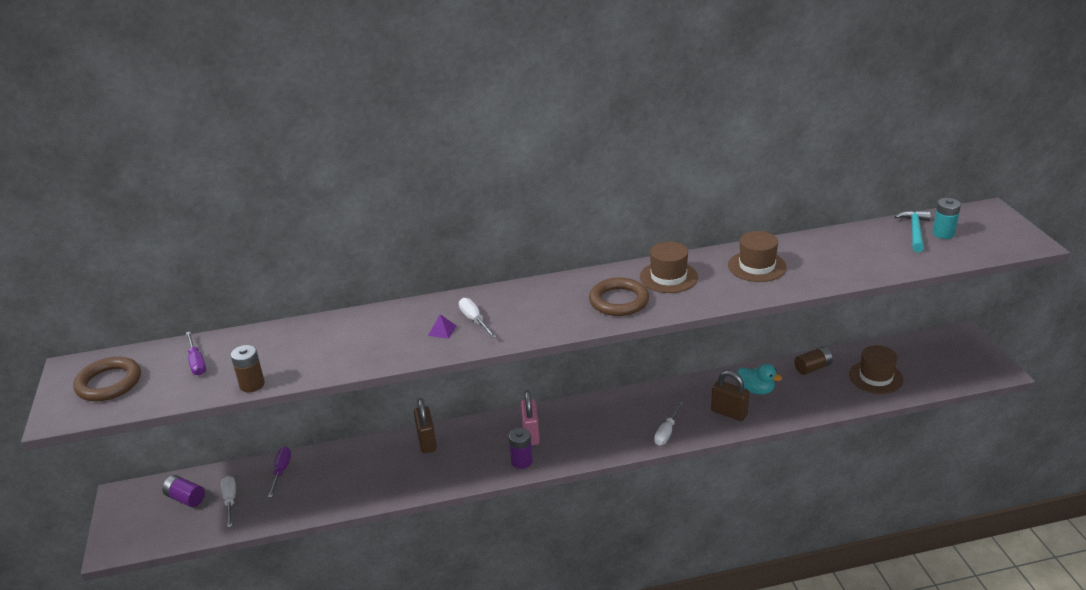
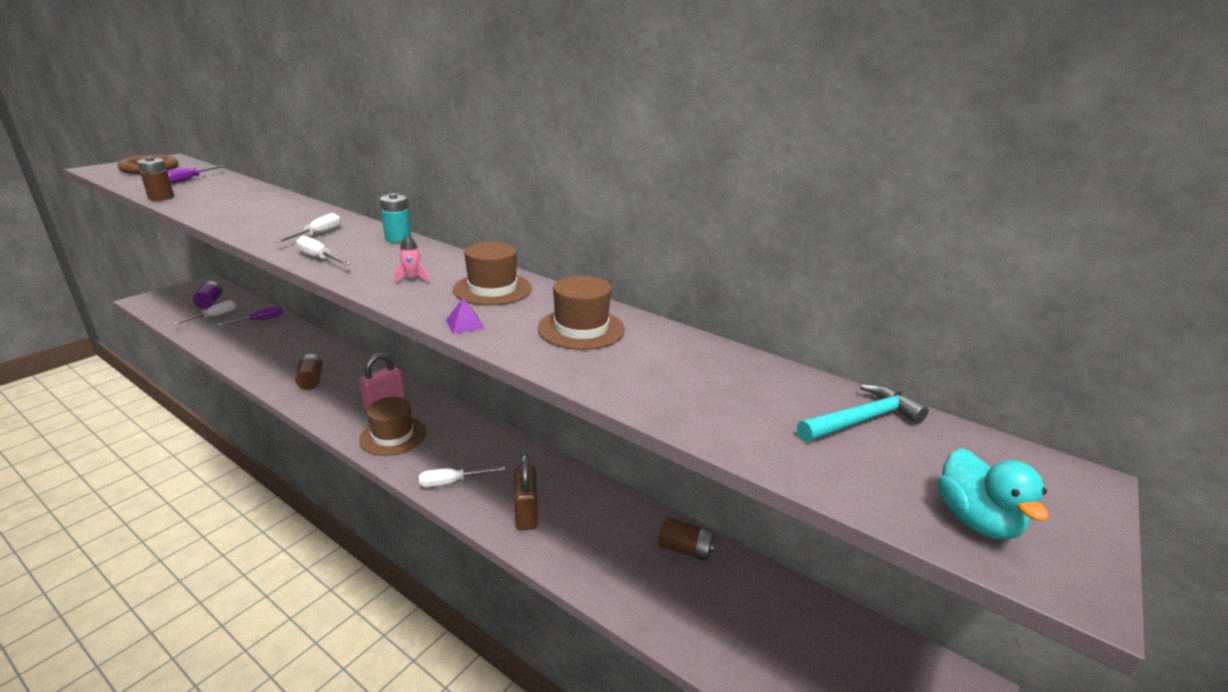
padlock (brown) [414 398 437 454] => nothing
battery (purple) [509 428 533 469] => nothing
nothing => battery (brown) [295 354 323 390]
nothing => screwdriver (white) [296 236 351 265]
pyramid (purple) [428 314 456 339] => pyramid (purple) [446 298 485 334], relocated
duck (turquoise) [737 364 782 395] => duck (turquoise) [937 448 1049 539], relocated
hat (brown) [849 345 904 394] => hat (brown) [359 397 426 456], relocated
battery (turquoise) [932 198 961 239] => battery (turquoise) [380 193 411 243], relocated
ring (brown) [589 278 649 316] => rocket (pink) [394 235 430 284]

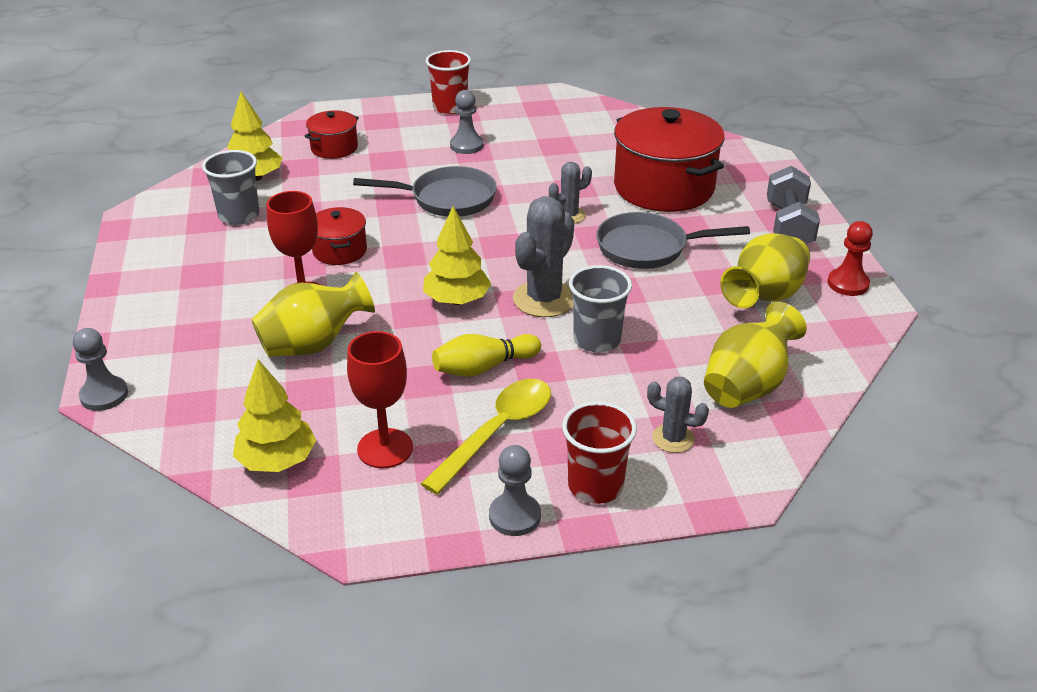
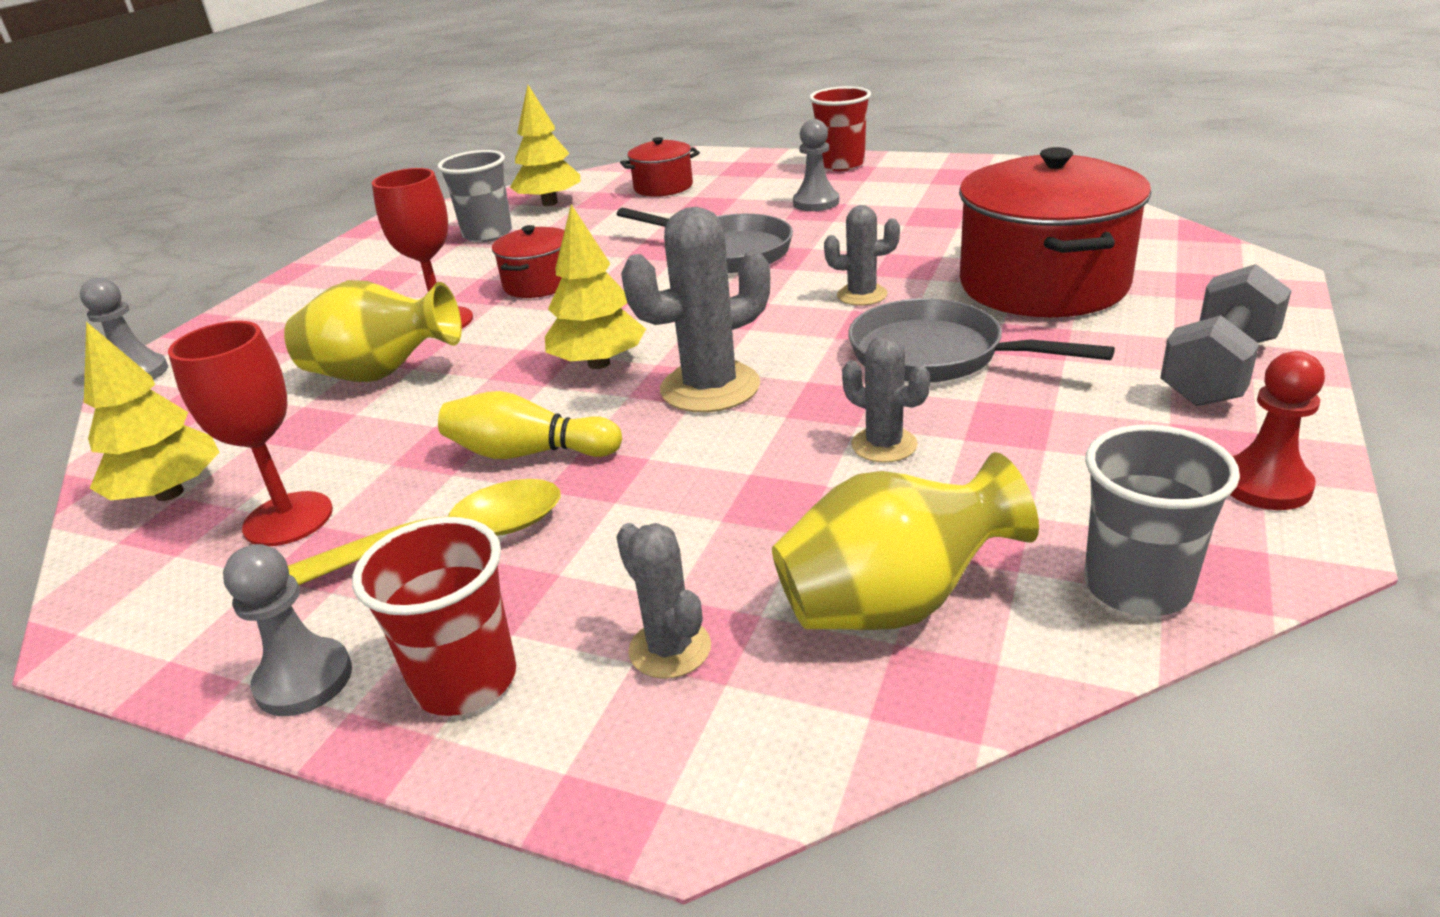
vase (yellow) [720 233 810 308] => nothing
nothing => cactus (grey) [842 336 930 463]
cup (grey) [569 265 632 352] => cup (grey) [1084 425 1240 616], relocated

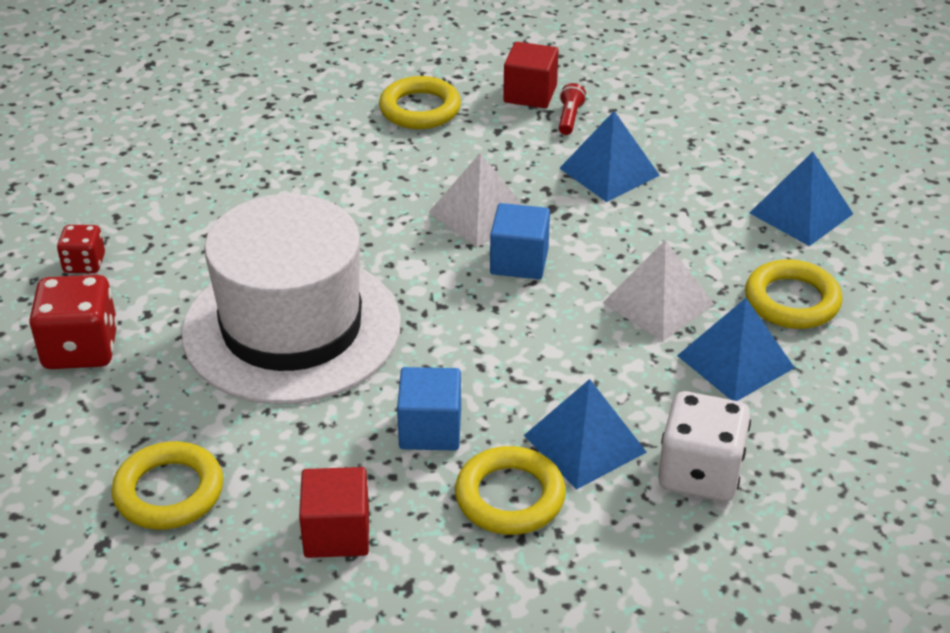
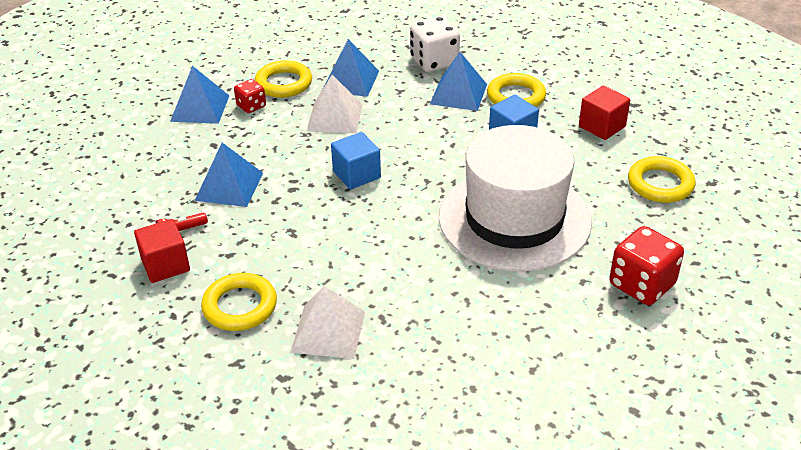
dice (red) [57 225 105 273] => dice (red) [234 79 266 113], relocated
pyramid (white) [428 152 523 247] => pyramid (white) [290 286 365 359], relocated

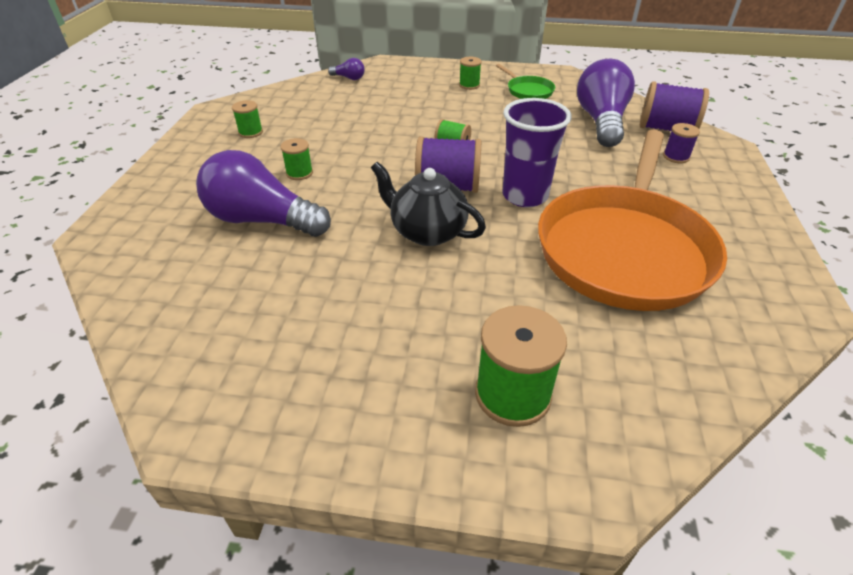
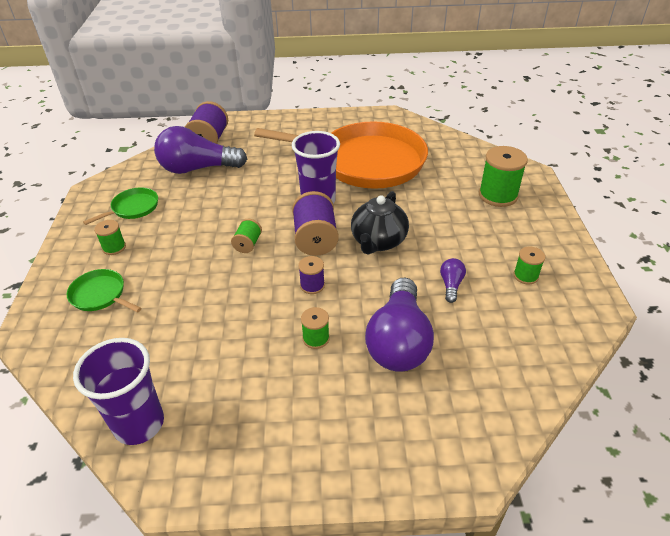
nothing => pan (green) [66 269 142 313]
nothing => cup (purple) [73 338 164 445]
spool (green) [232 100 263 138] => spool (green) [513 247 545 285], relocated
light bulb (purple) [328 58 365 80] => light bulb (purple) [440 258 466 303], relocated
spool (purple) [663 123 700 163] => spool (purple) [298 256 325 294], relocated

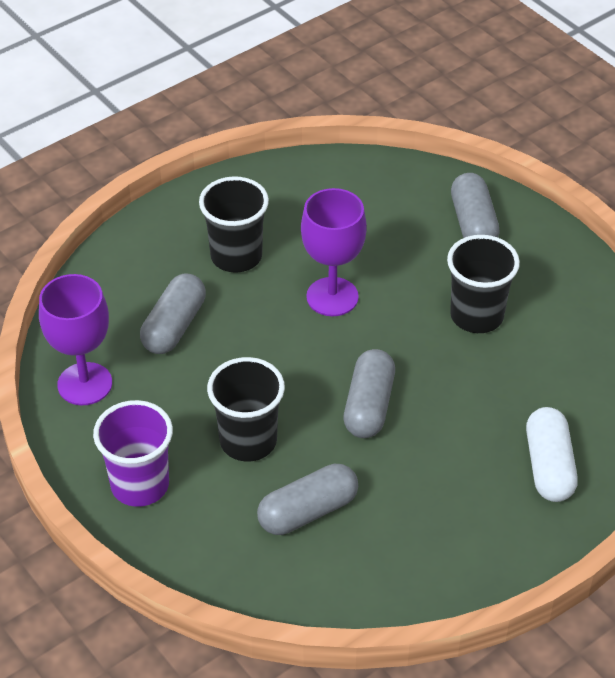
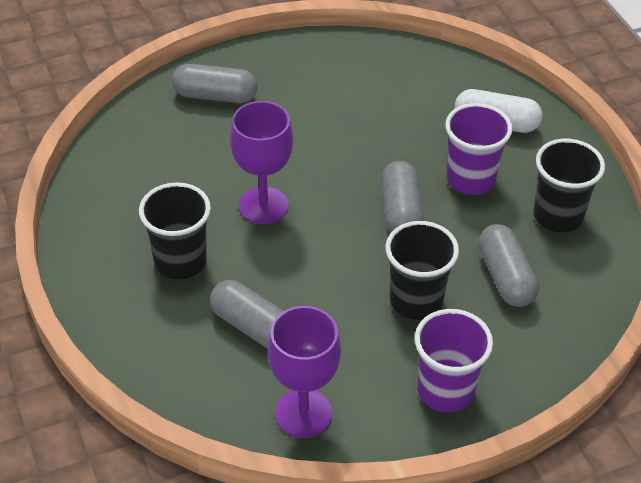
nothing => cup (purple) [445 103 513 195]
cup (black) [447 235 520 333] => cup (black) [533 139 605 232], relocated
capsule (grey) [344 349 395 438] => capsule (grey) [381 161 424 232], 60 degrees clockwise

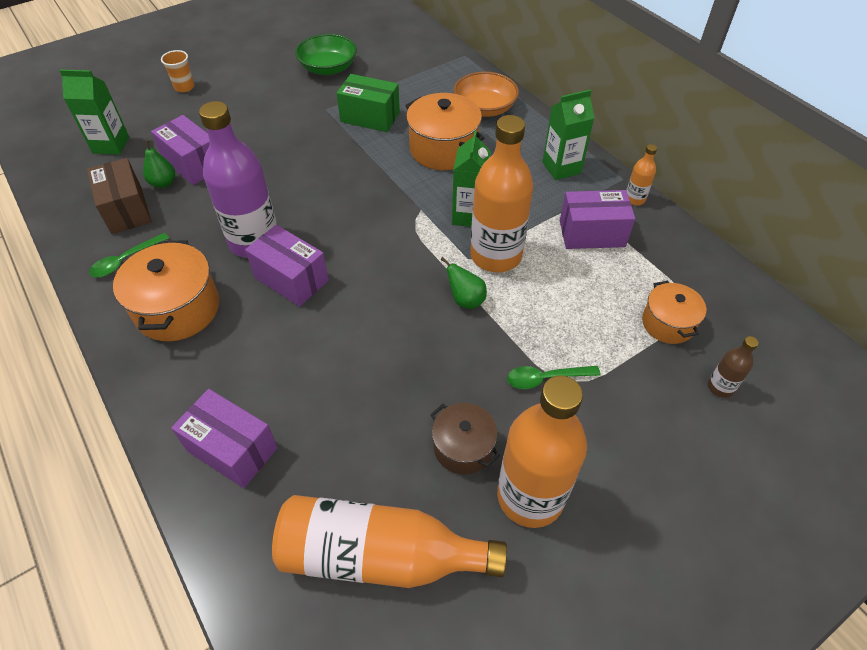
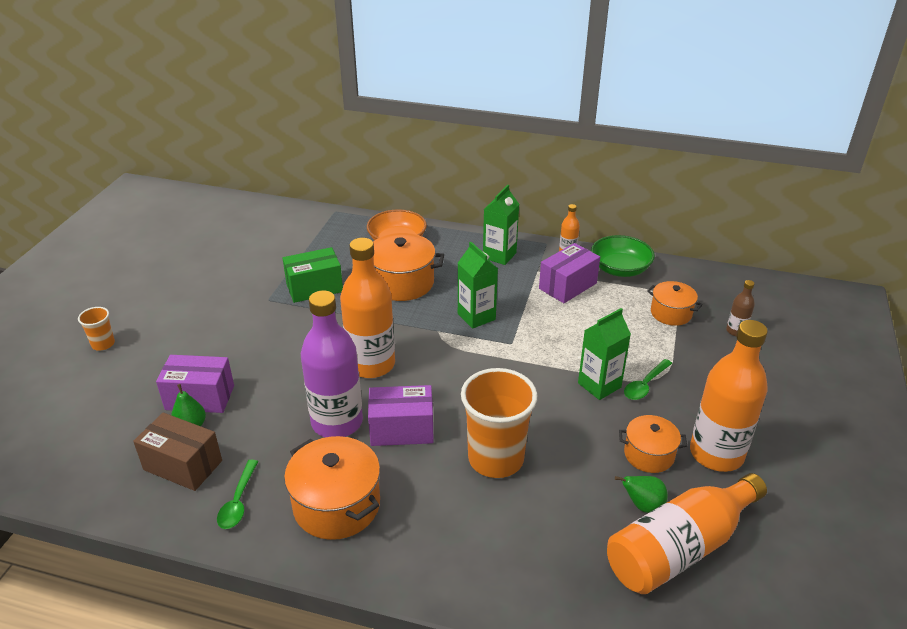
box (purple) [171 389 278 488] => nothing
nothing => cup (orange) [461 368 537 478]
carton (green) [59 69 129 155] => carton (green) [578 308 631 400], relocated
bowl (green) [295 34 357 75] => bowl (green) [591 235 655 277], relocated
pear (green) [440 257 487 309] => pear (green) [615 476 668 513], relocated
bottle (orange) [470 115 533 272] => bottle (orange) [340 238 395 378], relocated
pot (brown) [430 403 500 475] => pot (orange) [619 415 687 473]

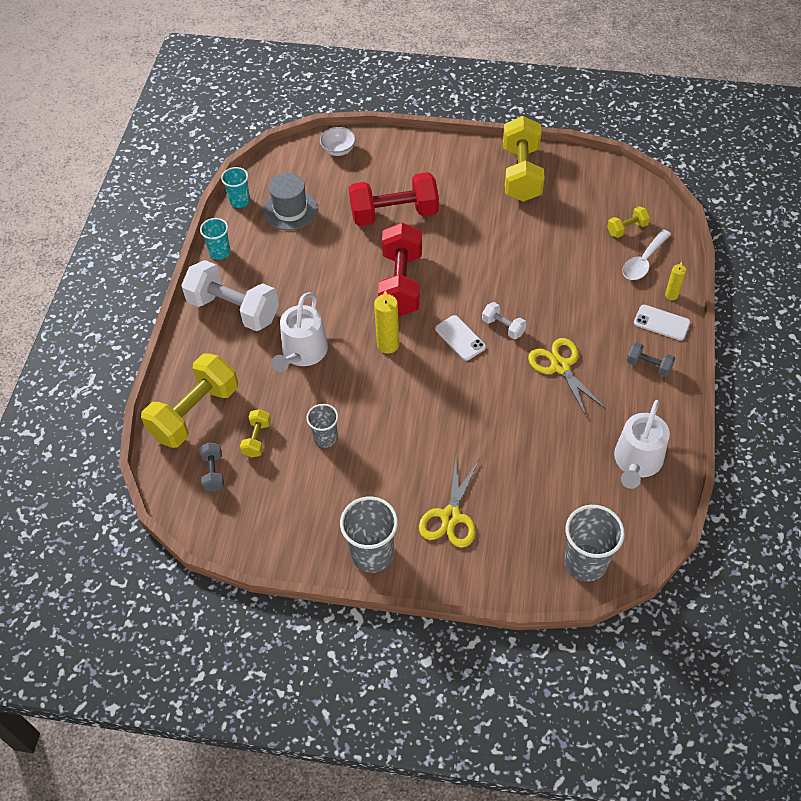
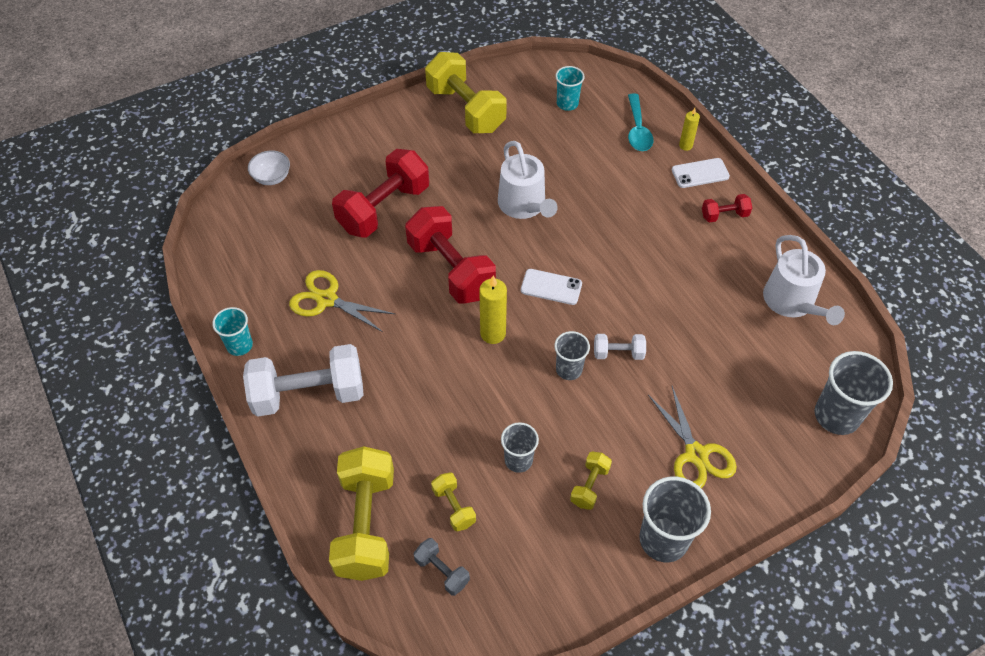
hat (grey) [263 173 318 230] => nothing
nothing => cup (grey) [554 331 590 380]
cup (turquoise) [221 167 250 208] => cup (turquoise) [555 66 585 111], relocated
watering can (white) [272 292 328 372] => watering can (white) [498 141 558 219], relocated
dumbbell (white) [482 302 526 339] => dumbbell (white) [594 334 646 360], relocated
scissors (yellow) [528 338 606 418] => scissors (yellow) [289 270 395 332], relocated
dumbbell (yellow) [607 206 650 238] => dumbbell (yellow) [570 452 612 510], relocated
spoon (white) [622 229 671 280] => spoon (turquoise) [628 94 653 151]
dumbbell (grey) [627 342 675 377] => dumbbell (red) [702 194 752 223]

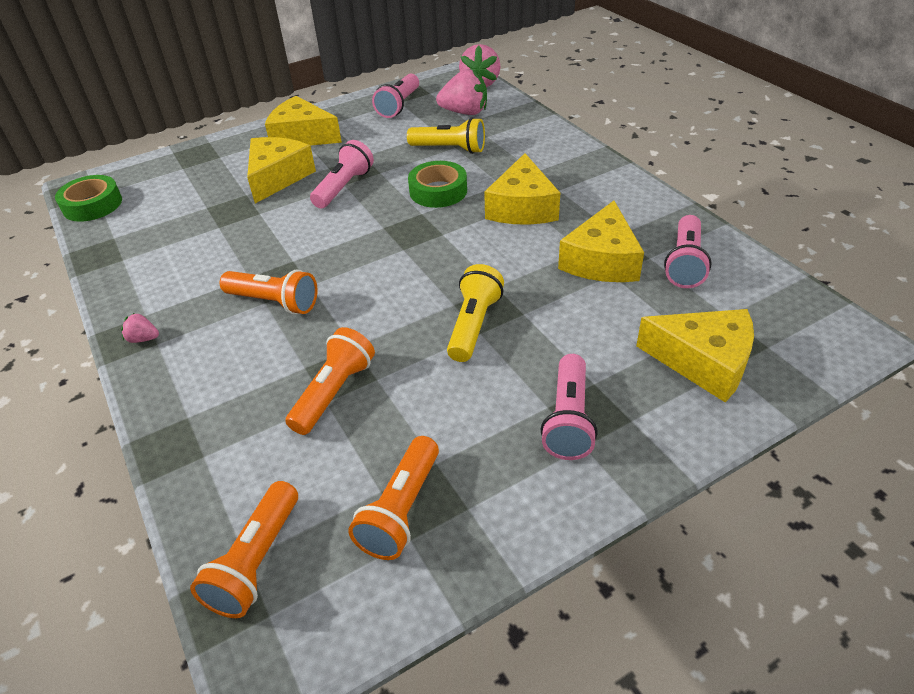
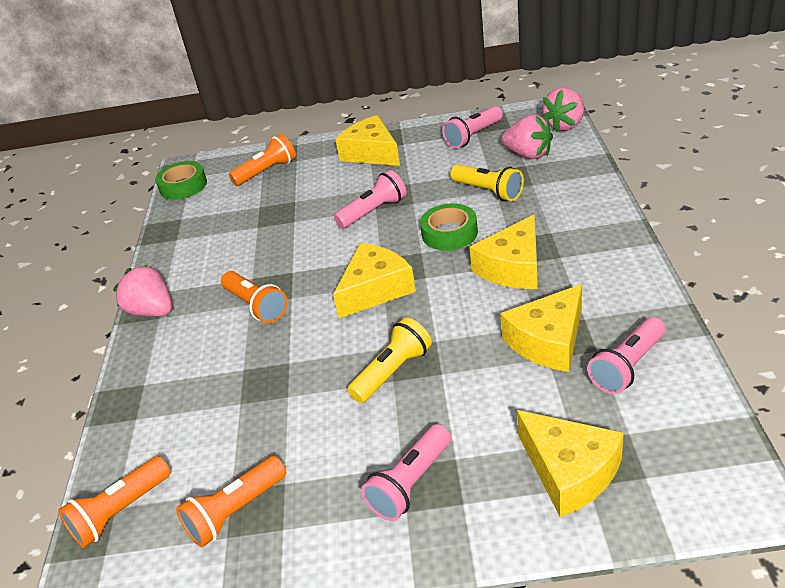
cheese (yellow) [247 137 316 203] => cheese (yellow) [333 243 416 318], relocated
flashlight (orange) [285 327 375 435] => flashlight (orange) [229 134 296 186], relocated
strawberry (pink) [121 313 159 343] => strawberry (pink) [113 264 172 317], x2.11

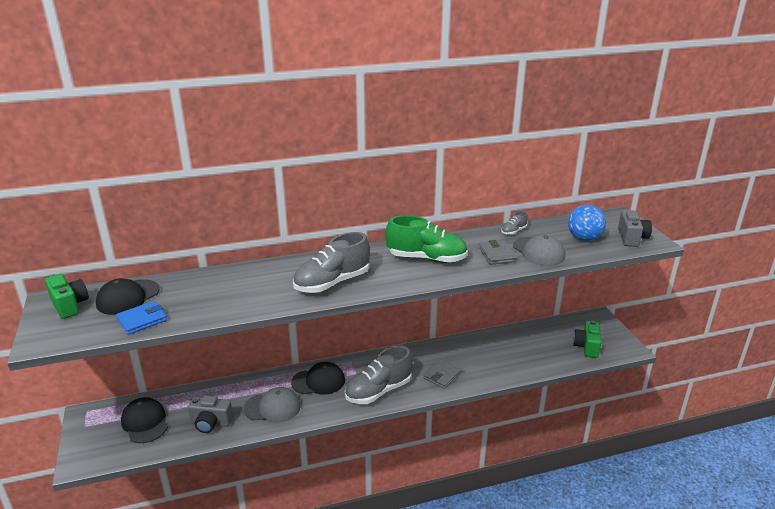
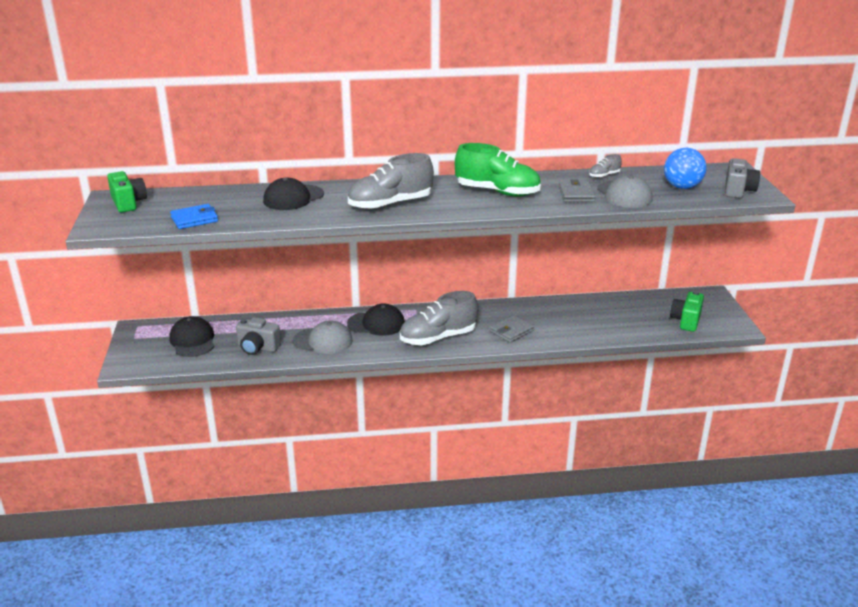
cap (black) [96 278 160 315] => cap (black) [263 177 324 210], relocated

